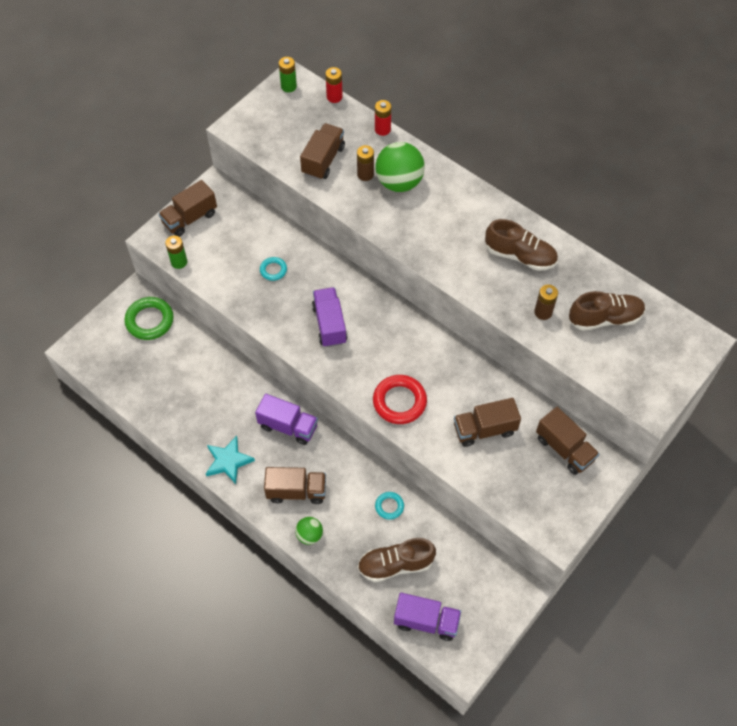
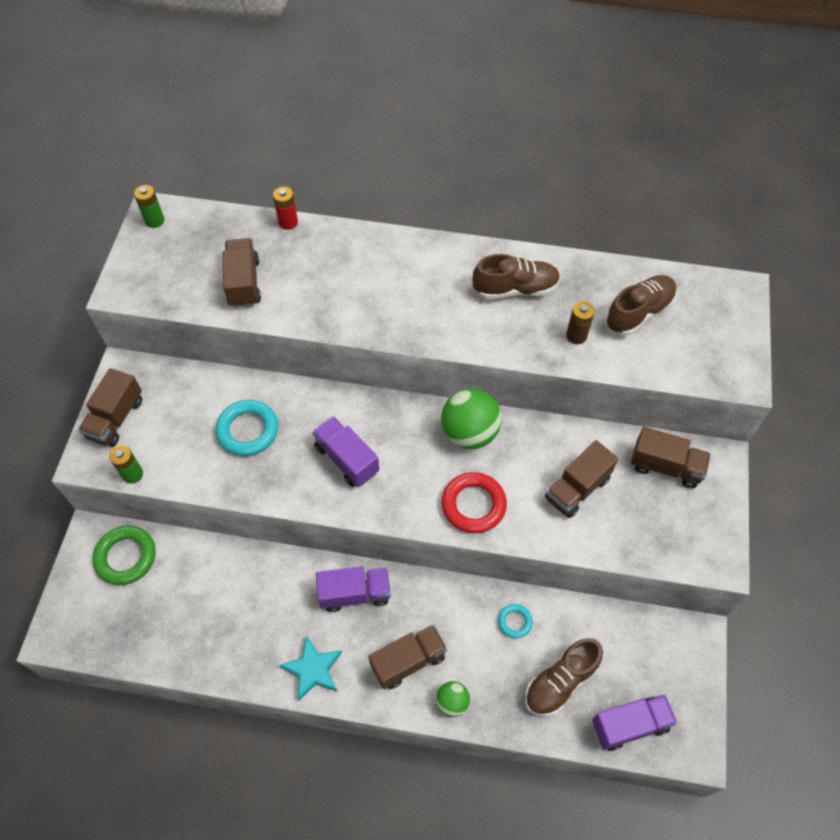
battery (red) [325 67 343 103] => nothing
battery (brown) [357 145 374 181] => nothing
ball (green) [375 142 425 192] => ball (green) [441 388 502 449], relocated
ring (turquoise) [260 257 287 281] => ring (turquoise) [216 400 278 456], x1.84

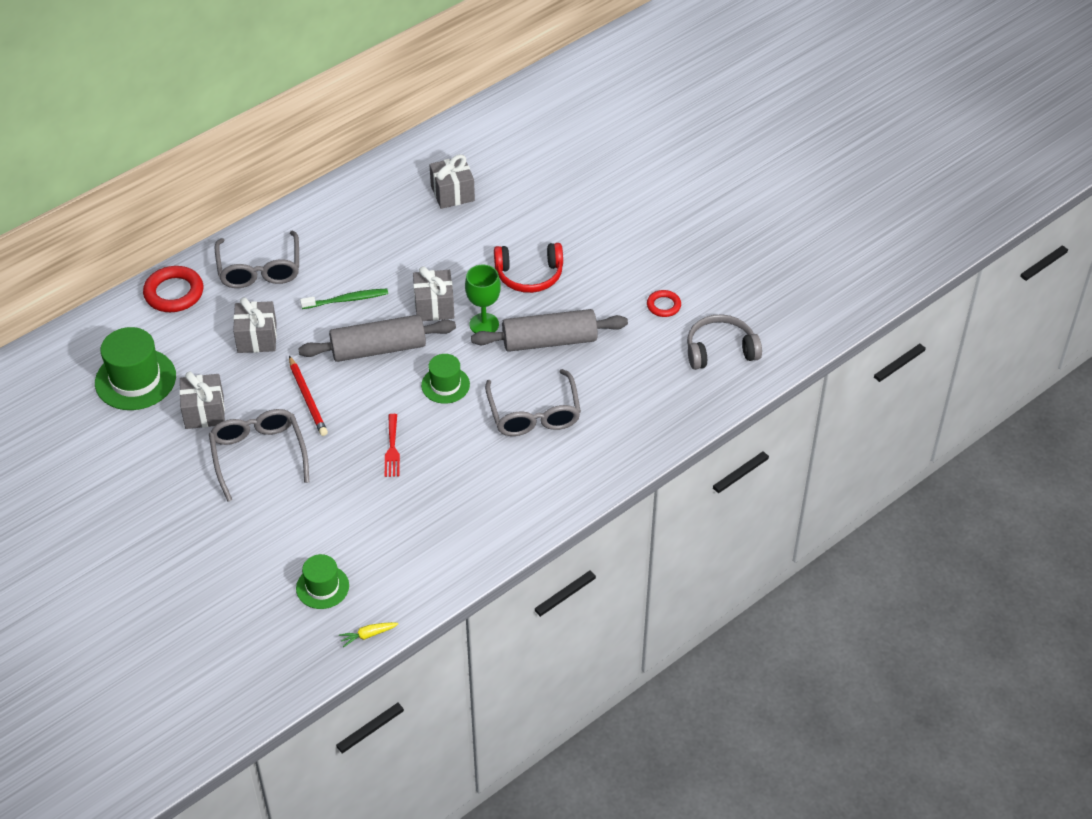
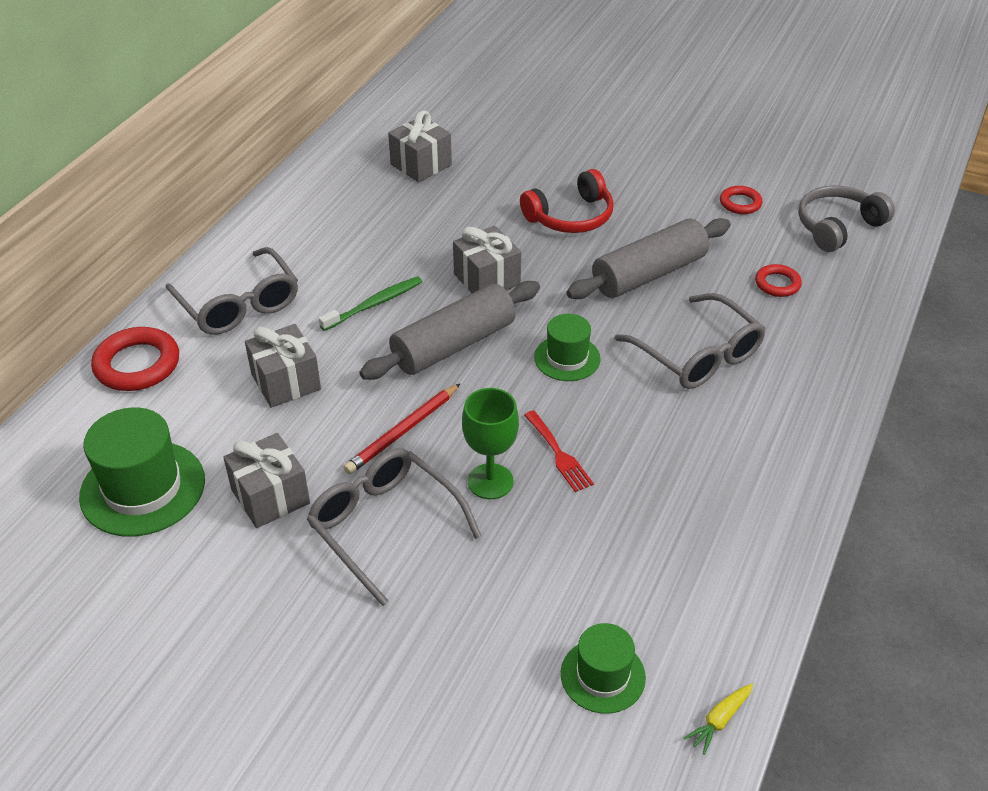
nothing => ring (red) [755 264 802 297]
goblet (green) [465 265 501 333] => goblet (green) [462 388 519 499], relocated
pencil (red) [289 356 328 436] => pencil (red) [343 383 461 474], 90 degrees clockwise

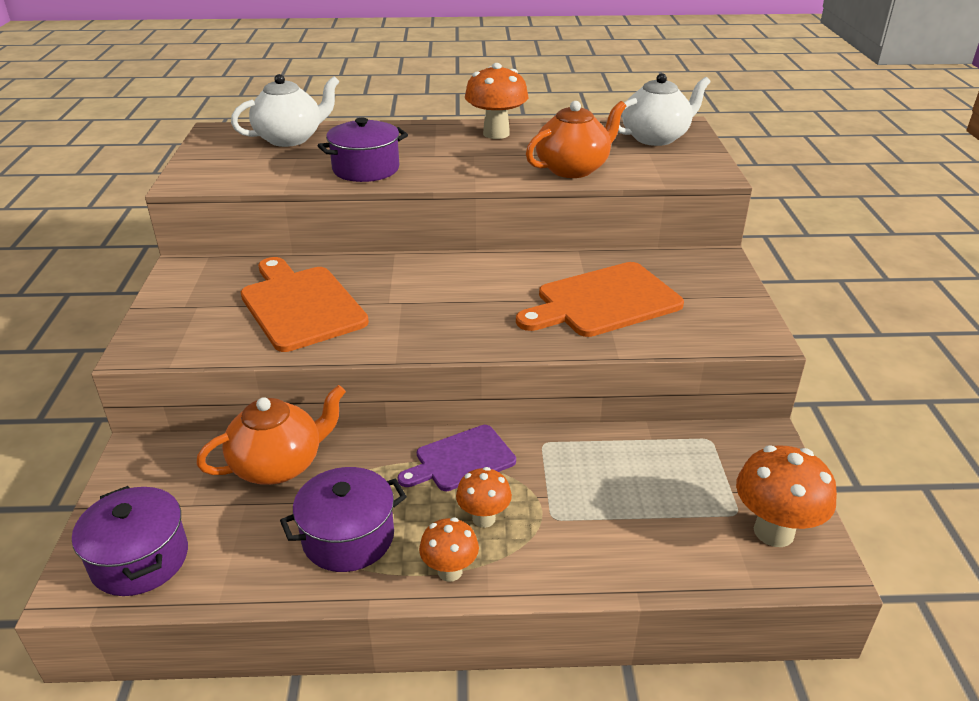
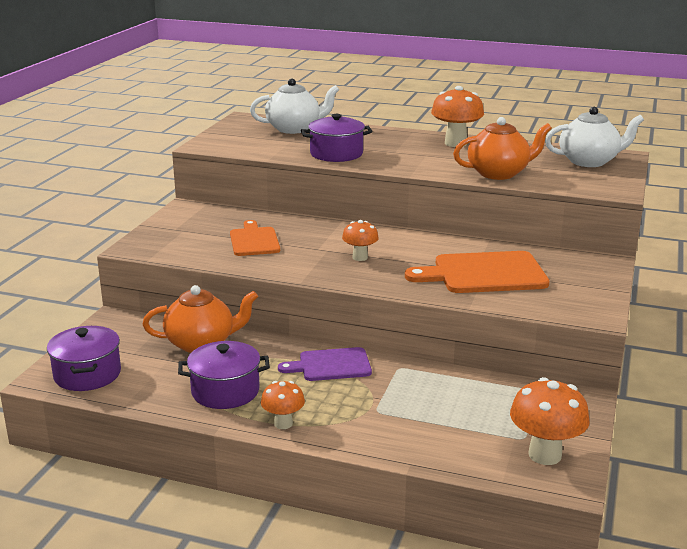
mushroom (orange) [456 467 512 528] => mushroom (orange) [342 220 379 261], relocated
cutting board (orange) [241 257 369 352] => cutting board (orange) [230 220 280 256], x0.63

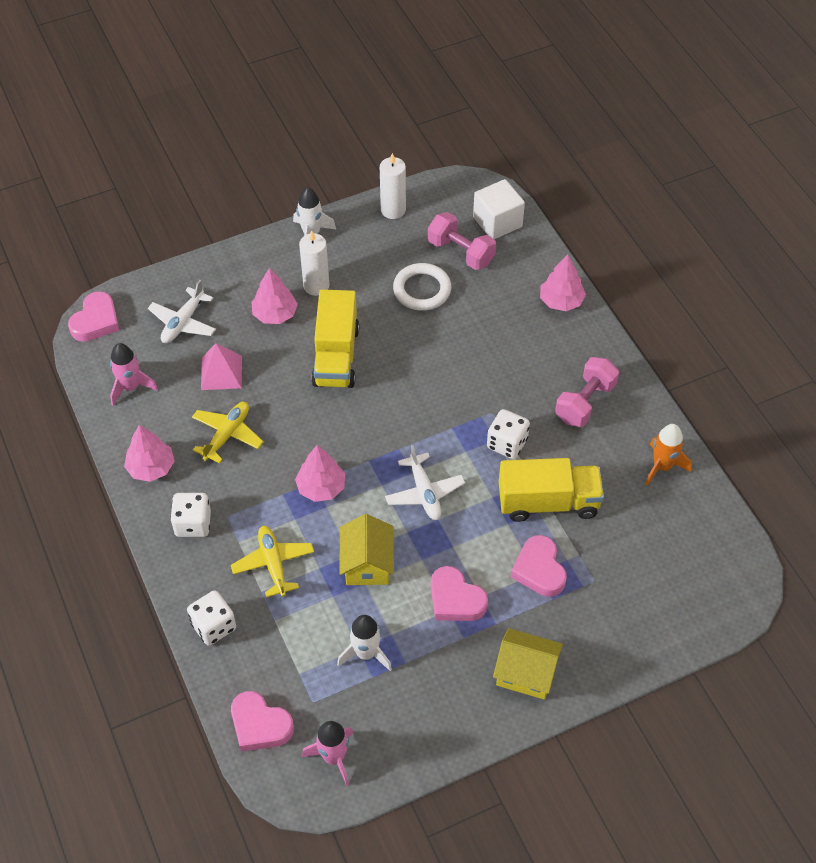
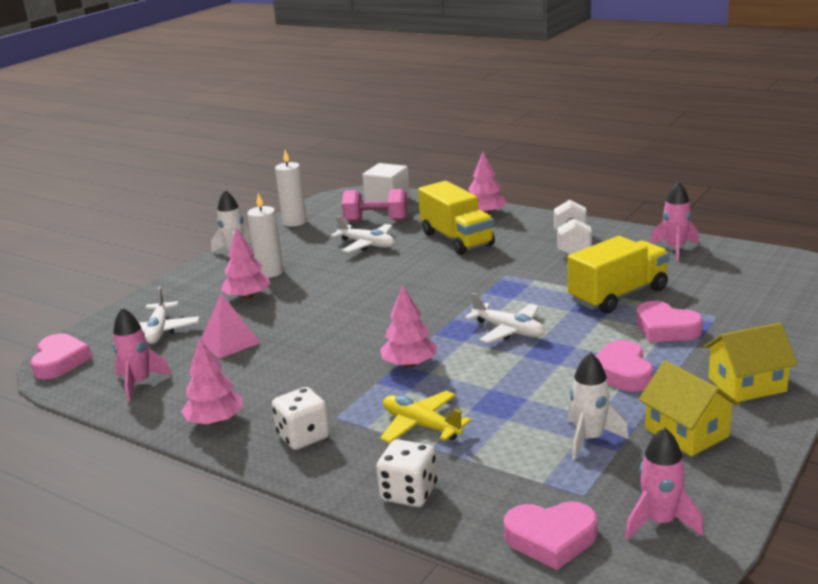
plane (yellow) [192 402 264 463] => nothing
dice (white) [487 409 530 459] => nothing
truck (yellow) [311 290 359 388] => truck (yellow) [418 181 495 255], relocated
house (yellow) [339 514 394 585] => house (yellow) [639 360 740 456], relocated
ring (white) [393 263 451 311] => plane (white) [331 216 395 253]
dumbbell (pink) [555 357 619 427] => dumbbell (white) [554 200 592 255]
rocket (orange) [645 424 692 485] => rocket (pink) [650 181 699 261]
heart (pink) [431 566 488 621] => heart (pink) [596 340 653 392], 75 degrees clockwise

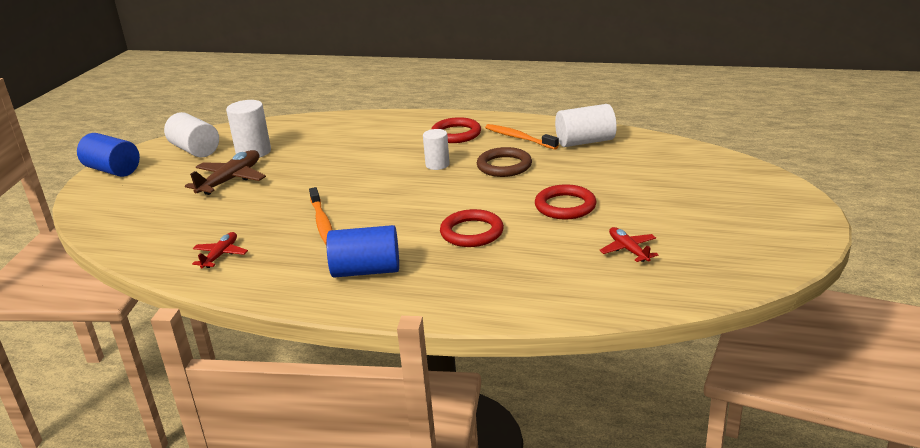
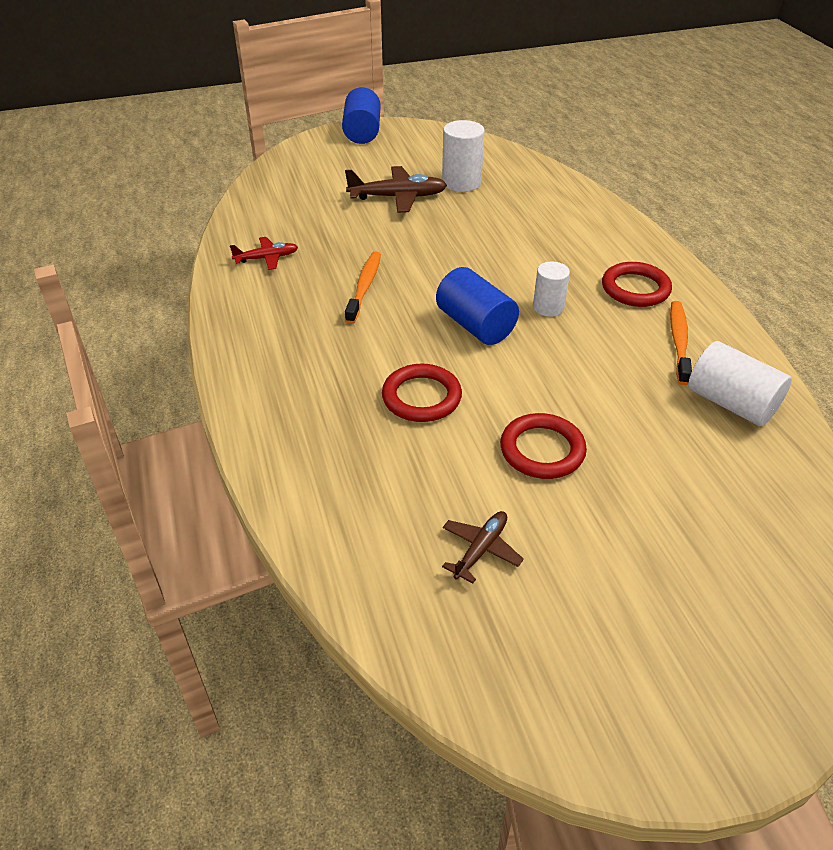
cylinder (white) [164 112 219 158] => nothing
ring (brown) [477 147 532 177] => nothing
cylinder (blue) [327 225 399 278] => cylinder (blue) [436 267 519 345], relocated
plane (red) [600 227 658 262] => plane (brown) [442 511 524 584]
toothbrush (orange) [309 187 332 245] => toothbrush (orange) [345 252 381 324], 150 degrees clockwise

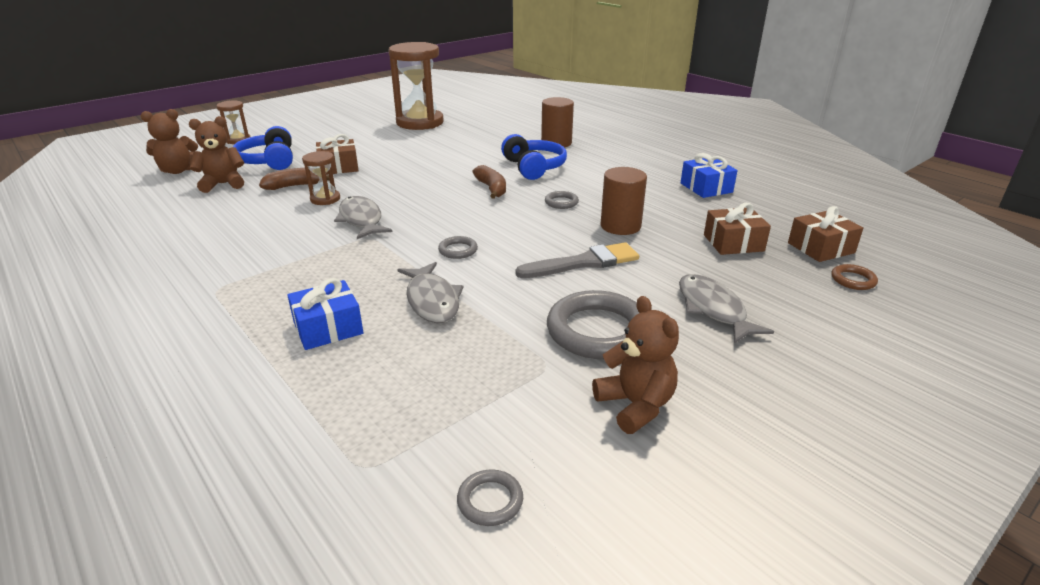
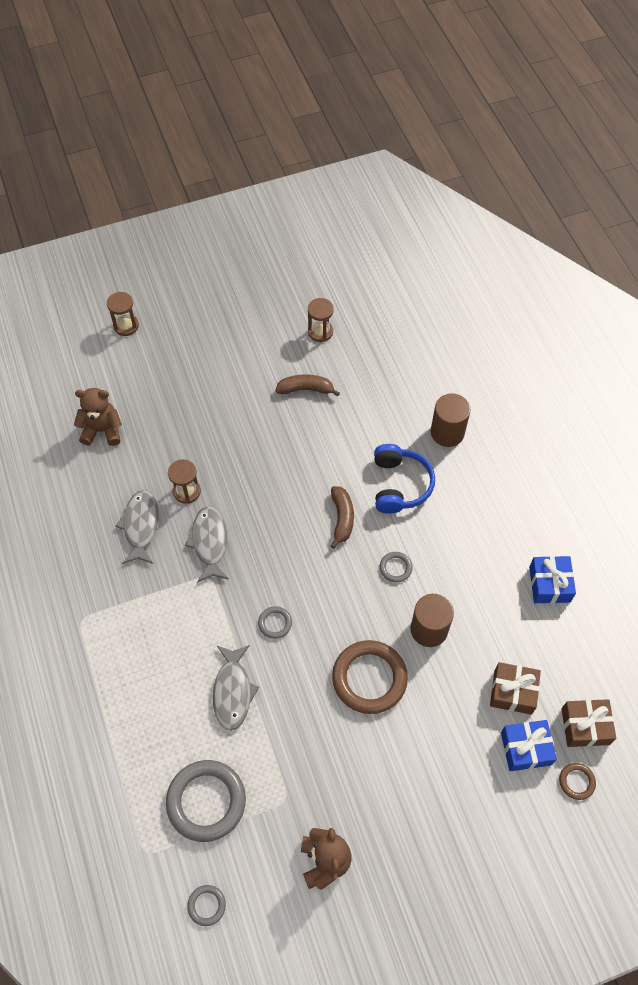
teddy bear (brown) [141 109 198 174] => nothing
headphones (blue) [233 126 293 170] => nothing
gift (brown) [316 134 359 175] => nothing
banana (brown) [259 168 330 190] => banana (brown) [275 374 340 396], relocated
gift (blue) [287 278 363 350] => gift (blue) [501 720 557 771], relocated
ring (grey) [547 290 639 359] => ring (grey) [166 760 246 842], relocated
fish (grey) [679 274 774 344] => fish (grey) [116 490 159 564], relocated
brush (grey) [515 242 639 278] => ring (brown) [332 640 408 714]
hourglass (brown) [388 42 443 130] => hourglass (brown) [308 298 334 342], x0.47

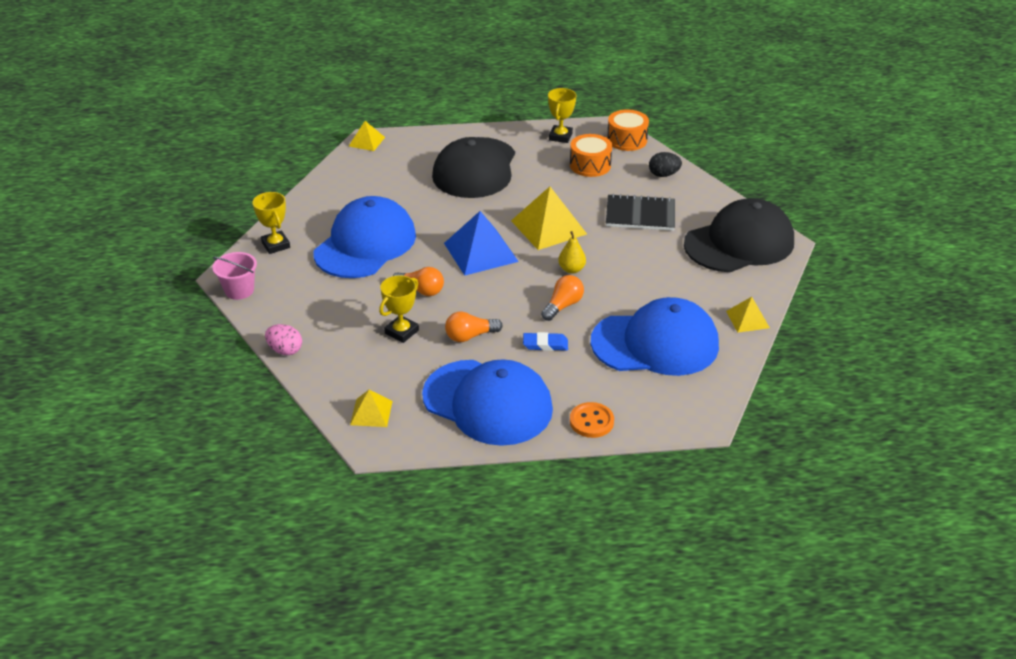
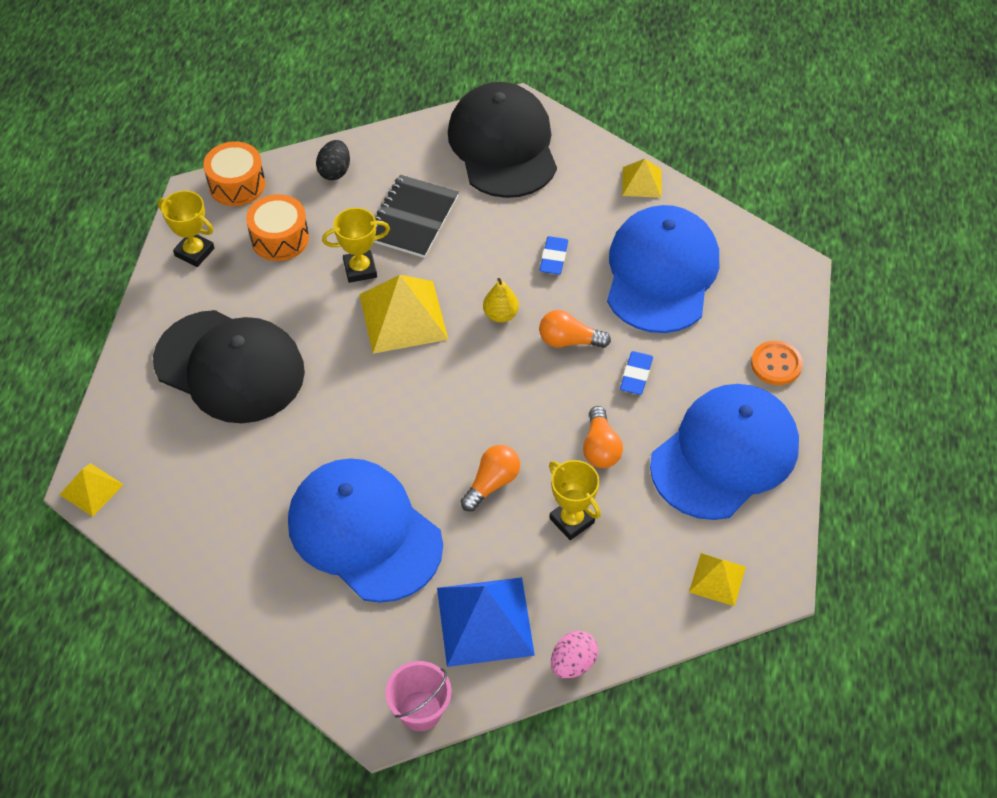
nothing => eraser (blue) [539 236 568 275]
trophy (yellow) [252 192 290 254] => trophy (yellow) [322 208 390 283], relocated
pyramid (blue) [444 211 519 276] => pyramid (blue) [437 577 535 667], relocated
light bulb (orange) [541 275 584 321] => light bulb (orange) [539 310 611 348], 45 degrees counterclockwise

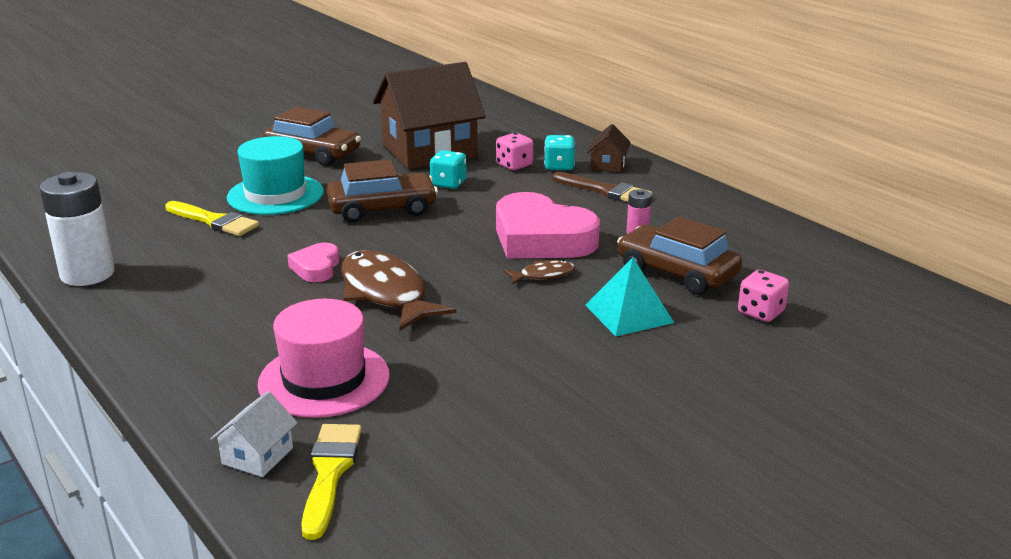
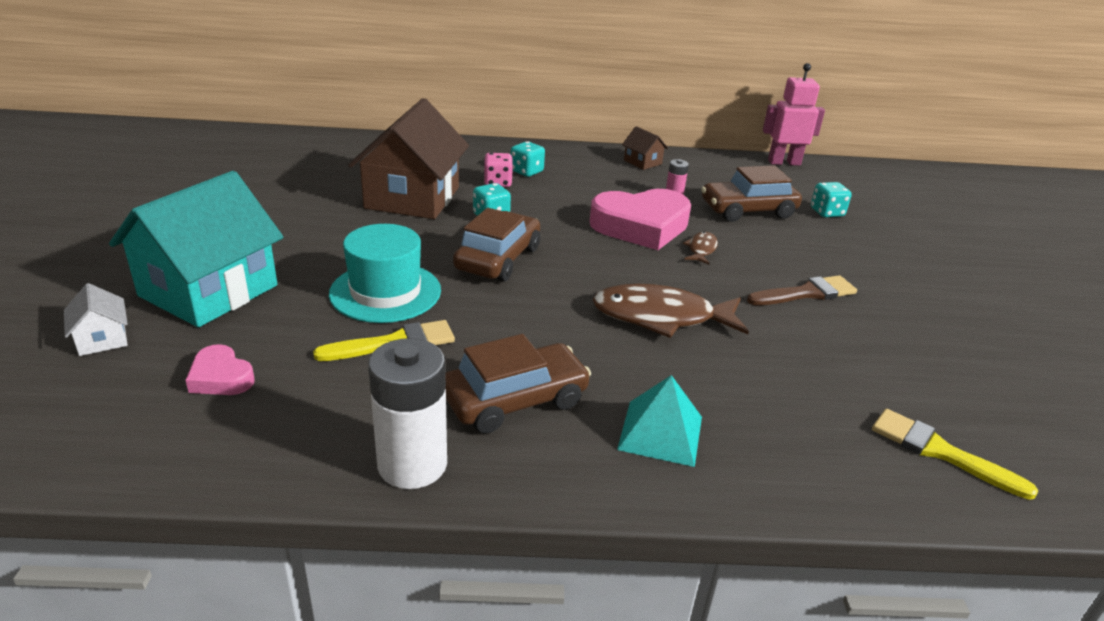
hat (pink) [257 299 390 418] => nothing
nothing => house (turquoise) [109 171 283 327]
nothing => robot (pink) [763 63 825 166]
house (white) [210 391 298 477] => house (white) [64 283 128 356], relocated
car (brown) [263 106 361 166] => car (brown) [445 334 591 433], relocated
heart (pink) [287 242 339 282] => heart (pink) [185 344 255 395], relocated
brush (brown) [552 172 652 202] => brush (brown) [747 275 857 305], relocated
pyramid (turquoise) [585 257 674 336] => pyramid (turquoise) [617 375 702 467], relocated
house (brown) [587 124 631 173] => house (brown) [622 126 668 170], relocated
dice (pink) [738 270 789 322] => dice (turquoise) [811 182 852 217]

